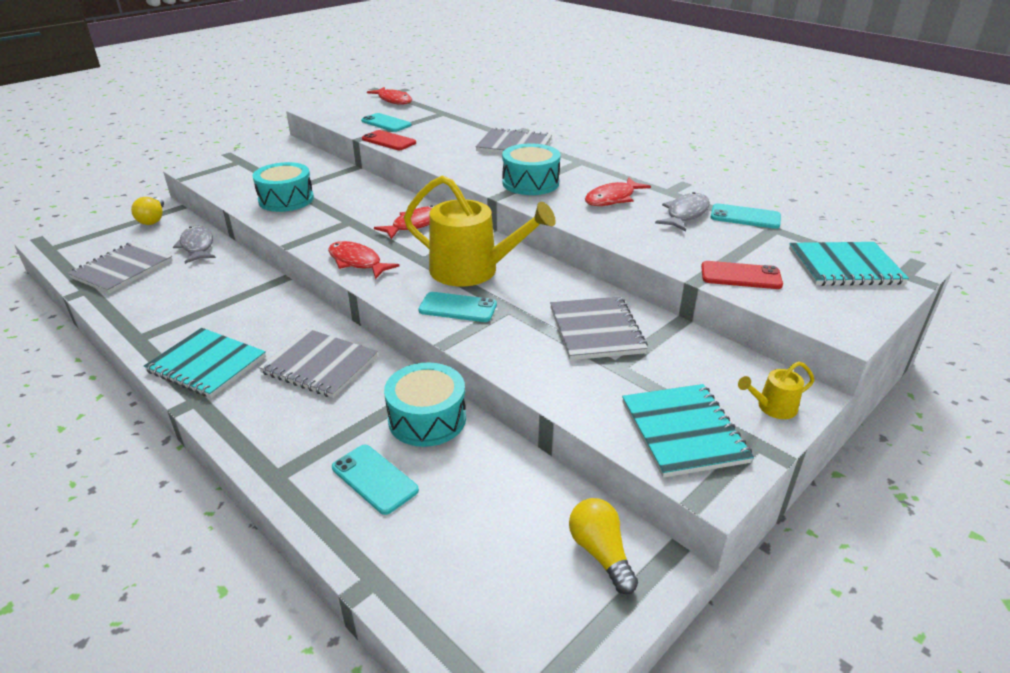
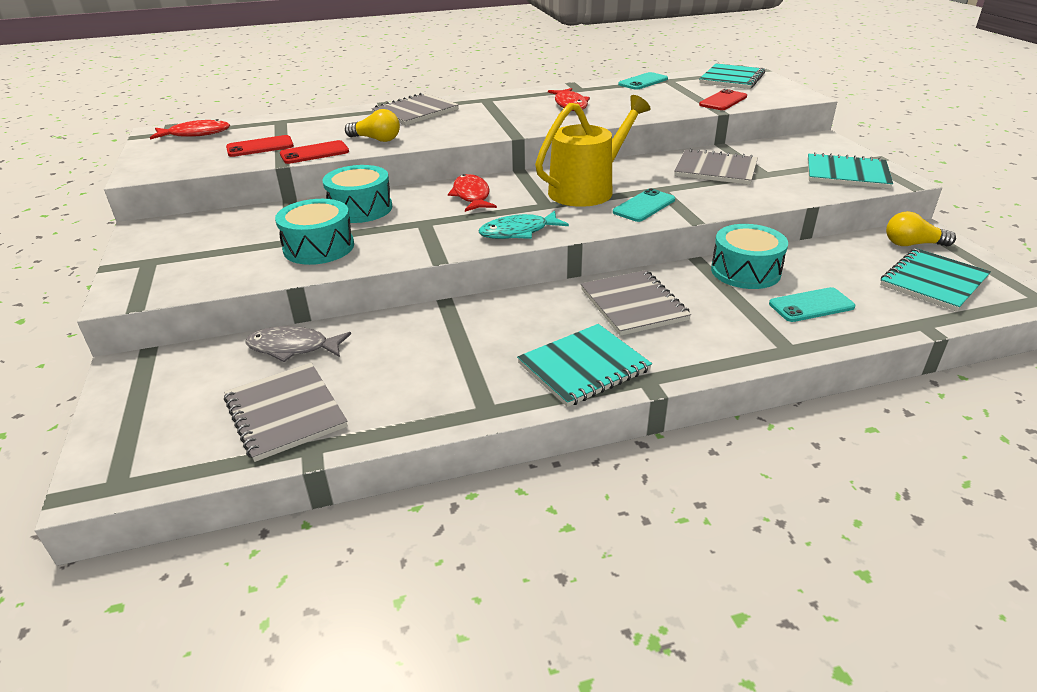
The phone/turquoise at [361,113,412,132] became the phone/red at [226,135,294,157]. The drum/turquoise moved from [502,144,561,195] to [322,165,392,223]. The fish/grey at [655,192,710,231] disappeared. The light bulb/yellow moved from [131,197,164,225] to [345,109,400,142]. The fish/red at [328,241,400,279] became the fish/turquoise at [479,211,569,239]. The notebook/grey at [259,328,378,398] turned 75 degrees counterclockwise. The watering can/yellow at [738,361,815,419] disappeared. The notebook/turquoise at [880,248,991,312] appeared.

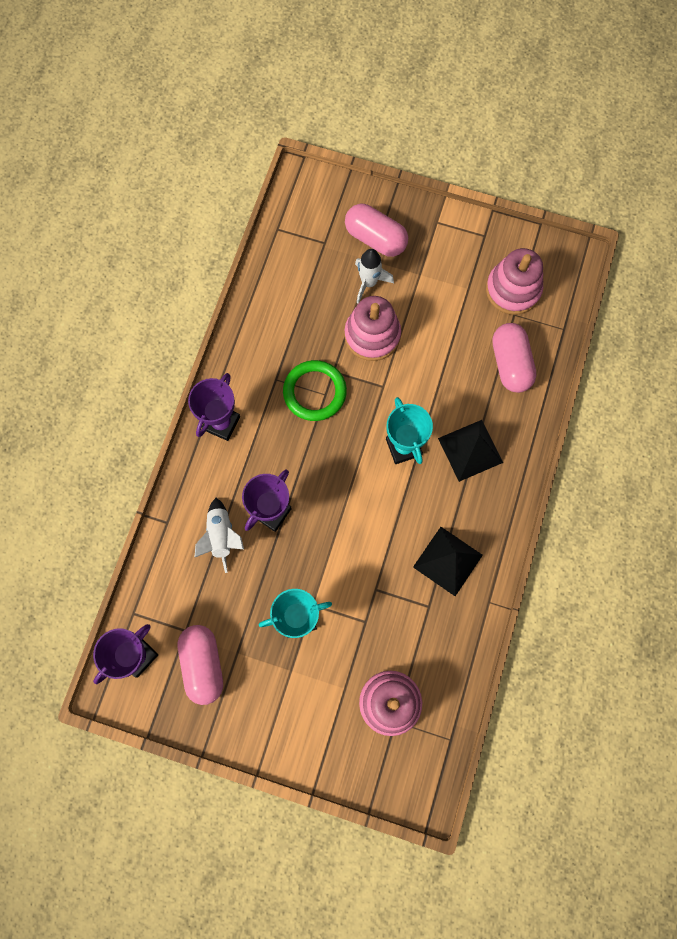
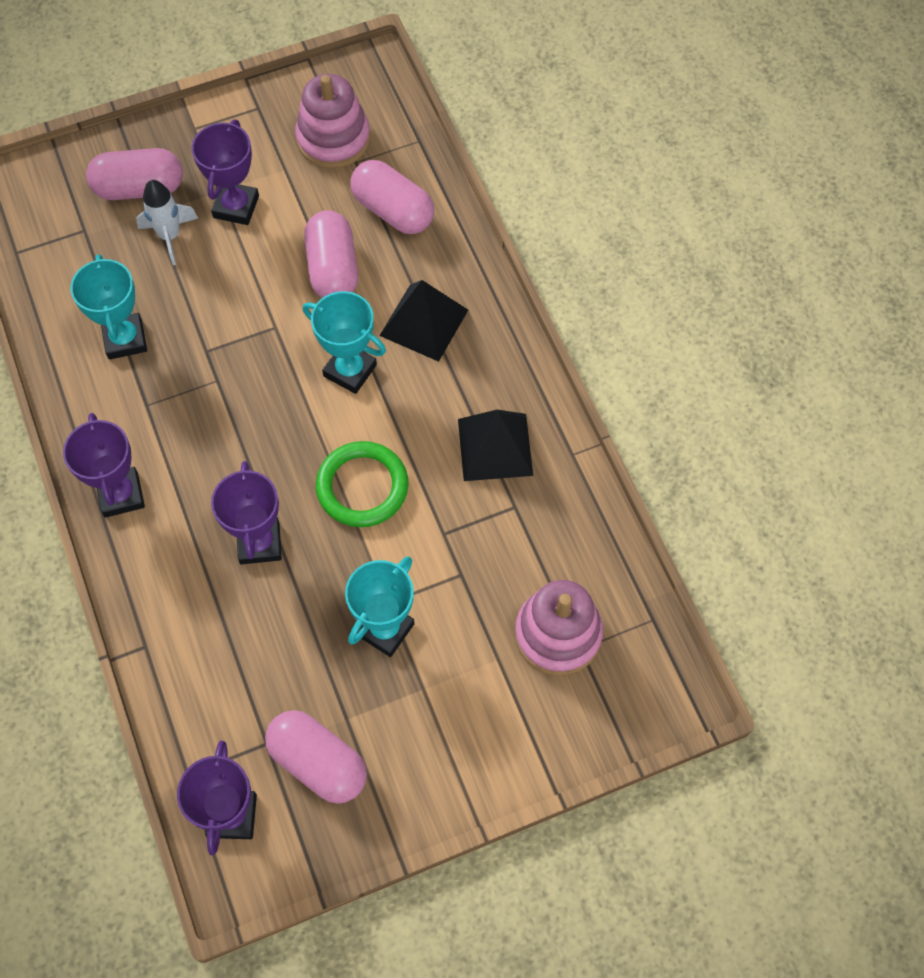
The stacking toy/pink at [345,296,401,361] disappeared. The ring/green moved from [283,360,347,421] to [316,441,409,527]. The rocket/white at [194,498,244,573] disappeared. The trophy/purple at [192,120,259,225] appeared. The capsule/pink at [304,210,358,298] appeared. The trophy/turquoise at [70,254,147,360] appeared.

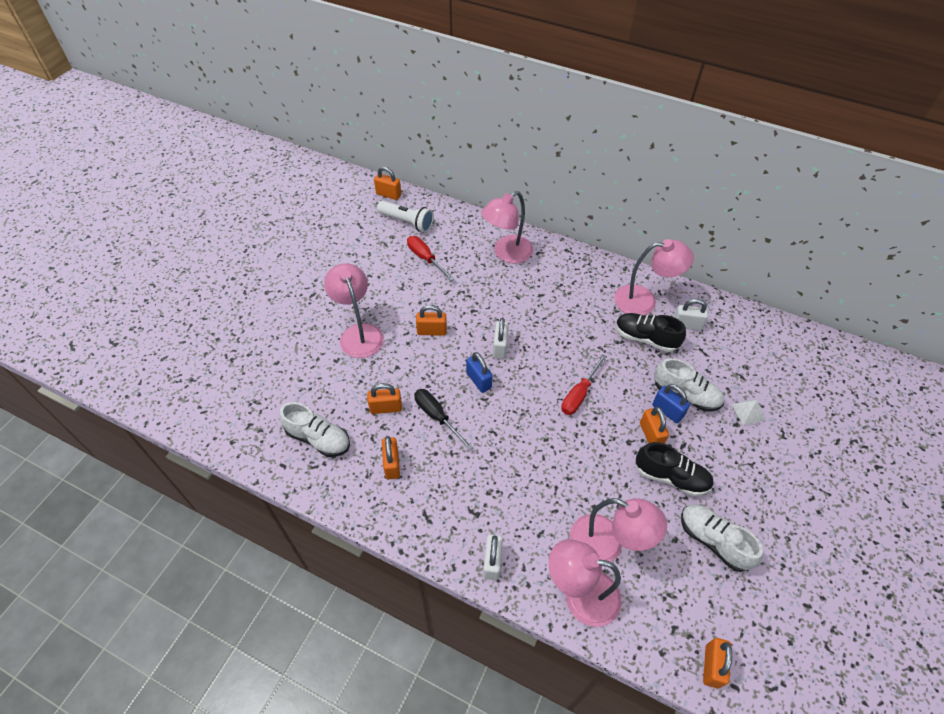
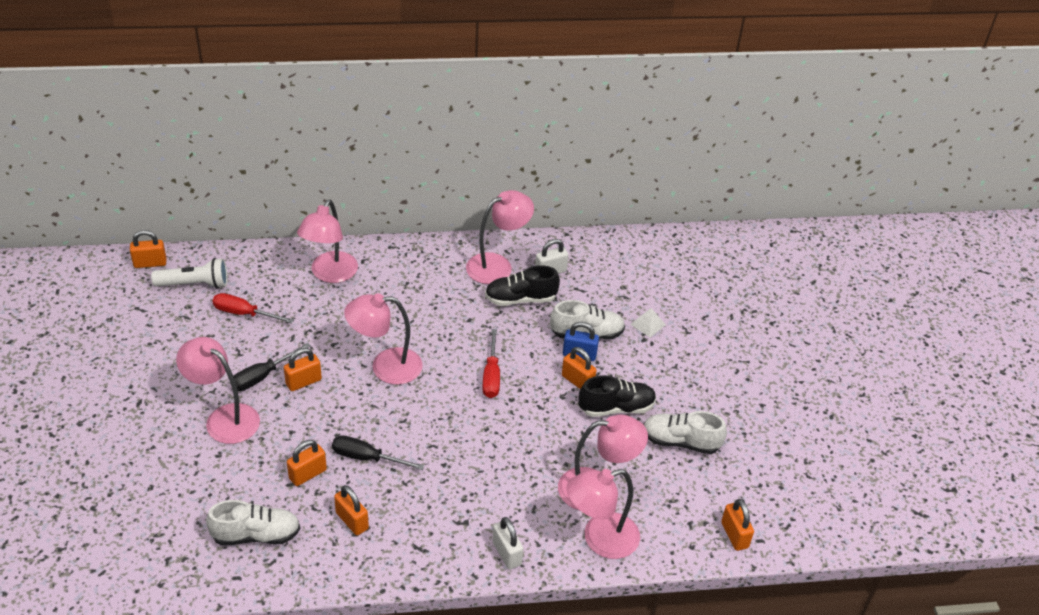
The padlock/white at [493,318,509,359] was replaced by the lamp/pink at [344,293,423,385]. The padlock/blue at [466,352,493,393] disappeared. The screwdriver/black at [230,343,311,391] appeared.

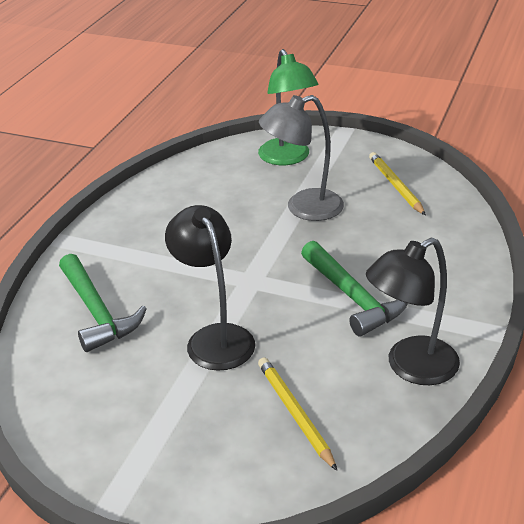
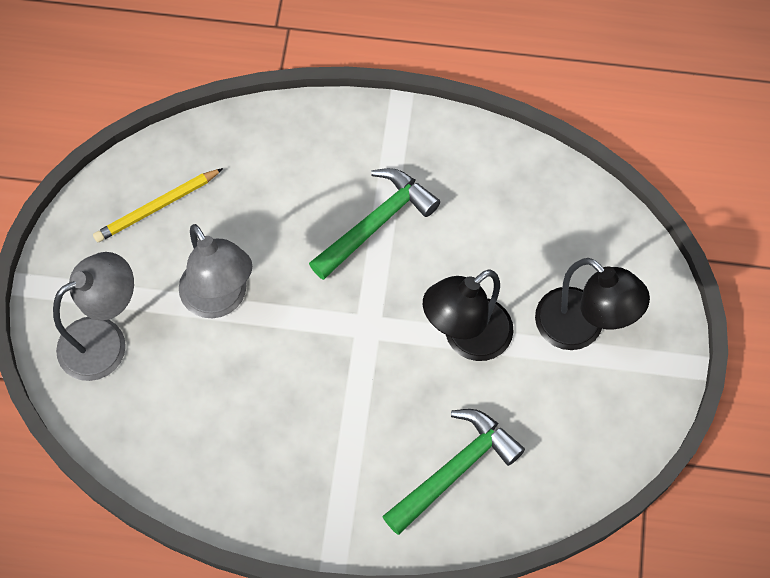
The lamp/green at [258,49,319,165] became the lamp/grey at [53,252,134,381]. The lamp/black moved from [366,237,460,385] to [535,258,650,350]. The pencil/yellow at [258,357,337,471] disappeared.

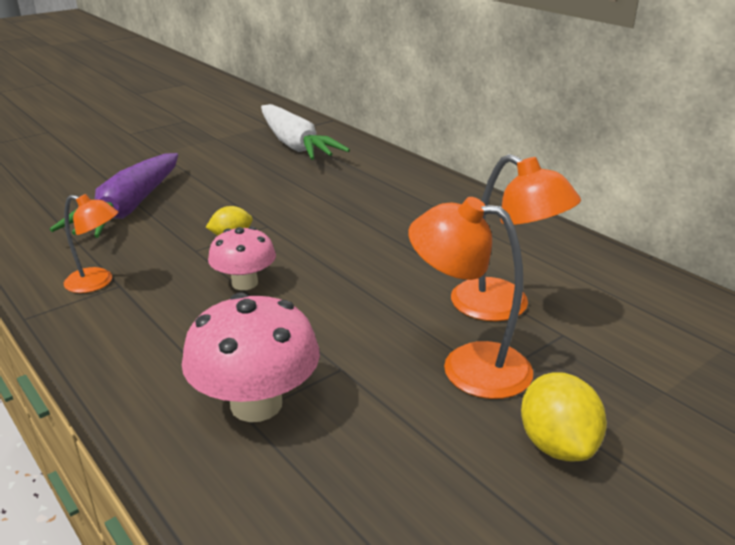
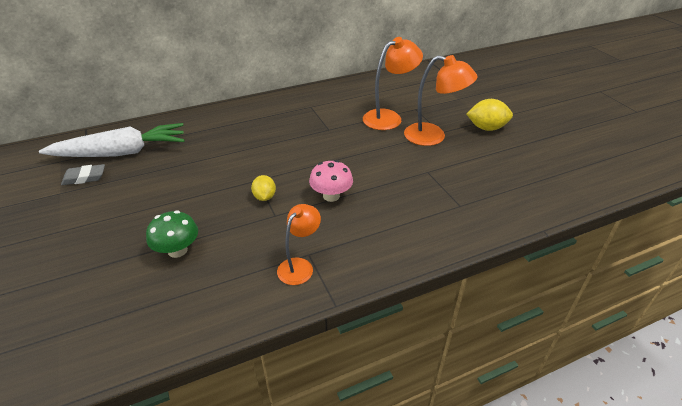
The carrot/purple at [50,153,178,238] was replaced by the mushroom/green at [146,211,198,258]. The lamp/orange at [408,197,533,399] turned 105 degrees counterclockwise. The mushroom/pink at [182,293,320,422] disappeared. The eraser/grey at [61,164,105,185] appeared.

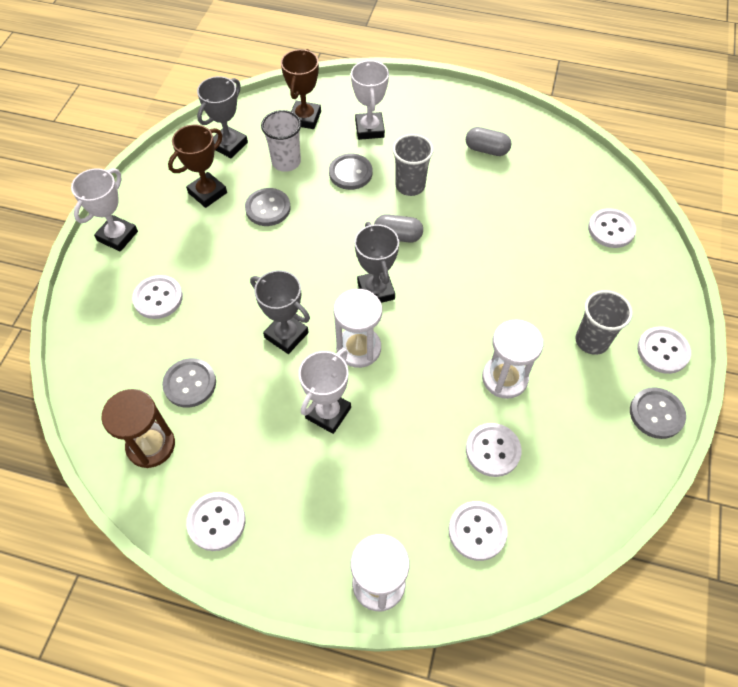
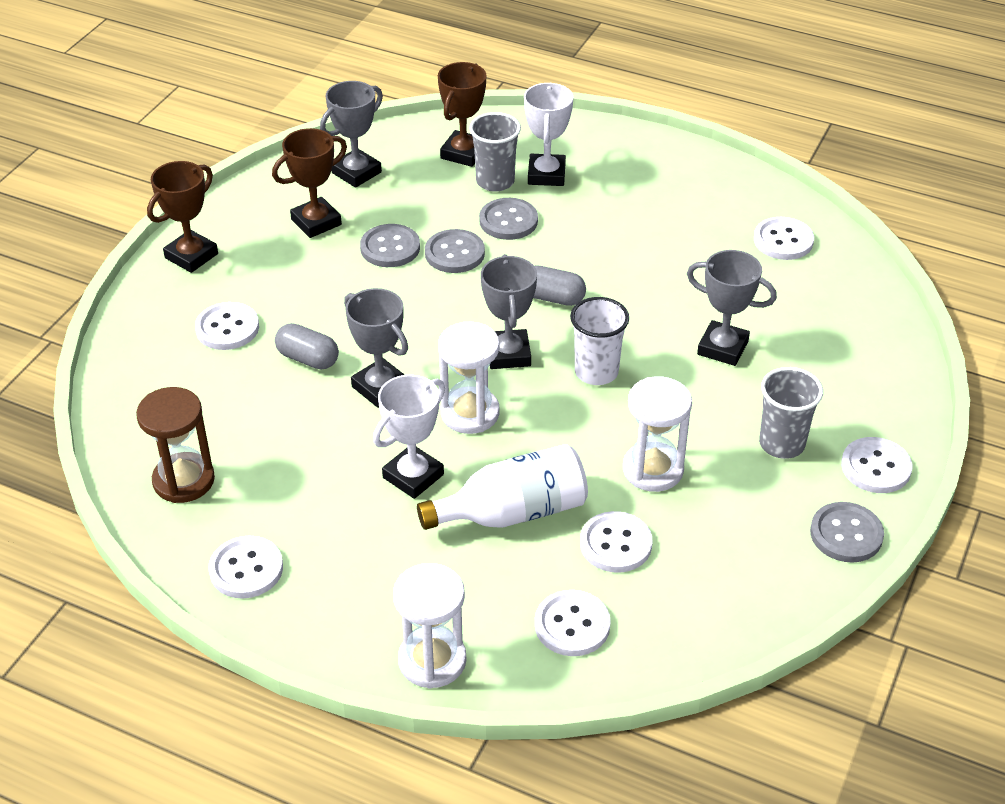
The cup/white moved from [261,110,301,172] to [570,297,629,385]. The capsule/grey moved from [466,127,511,156] to [275,323,339,369]. The cup/grey moved from [392,134,434,196] to [469,112,521,192]. The trophy/white at [71,168,138,252] became the trophy/brown at [147,161,218,273]. The button/white moved from [588,208,636,248] to [754,217,814,260]. The button/grey moved from [162,358,216,408] to [425,229,485,273]. The trophy/grey at [687,250,777,366] appeared. The bottle/white at [417,444,588,530] appeared.

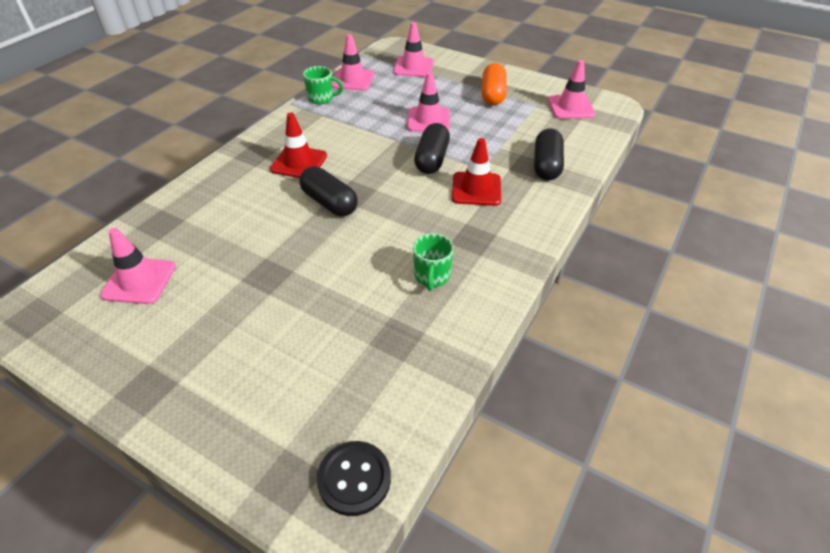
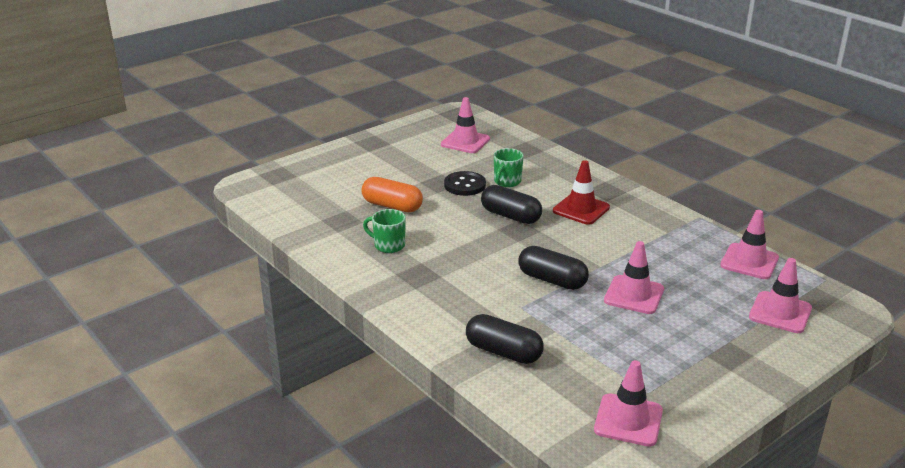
The capsule/orange moved from [482,63,507,105] to [362,177,423,212]. The mug/green moved from [303,66,344,104] to [494,148,524,187]. The traffic cone/red at [452,138,501,206] disappeared. The capsule/black at [299,166,358,216] turned 60 degrees clockwise. The button/black moved from [317,441,391,516] to [444,171,486,196].

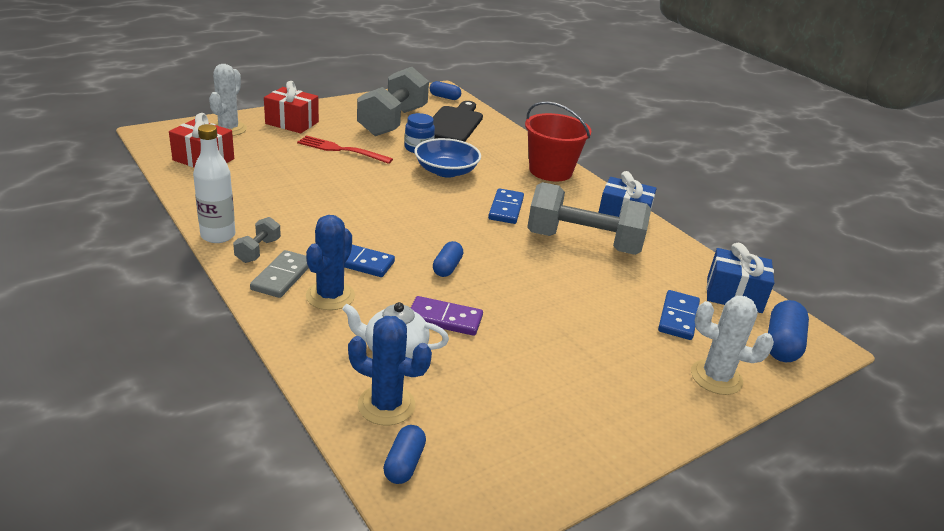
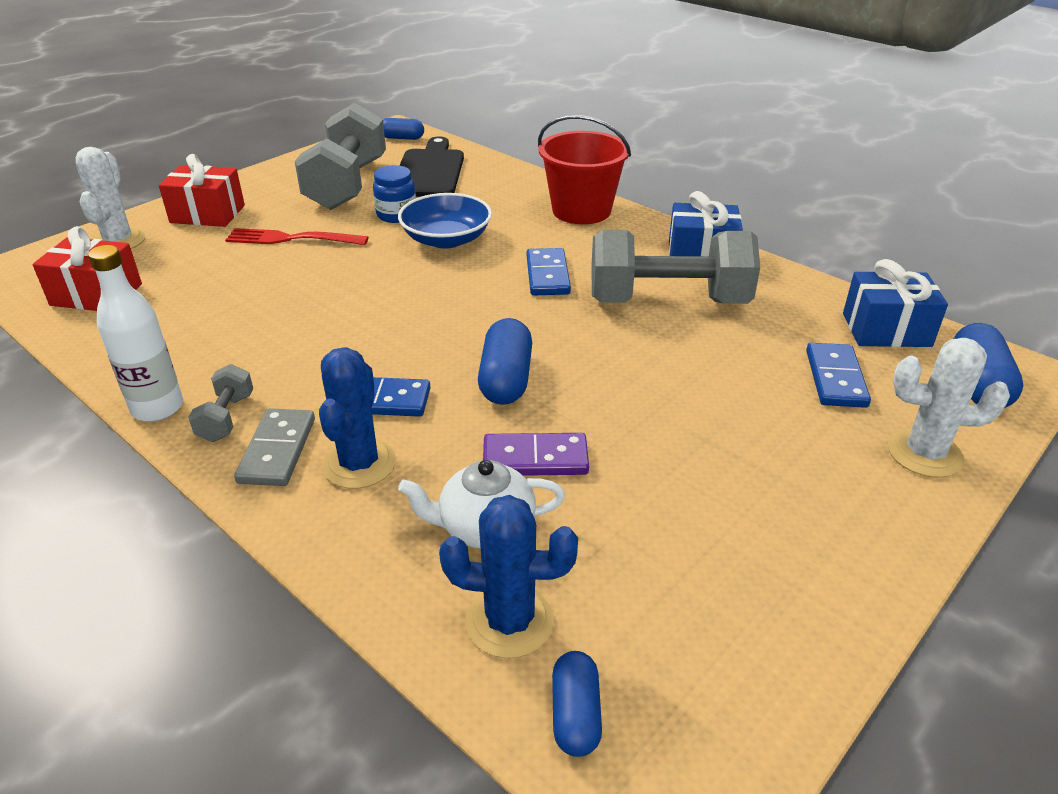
The capsule/blue at [433,241,463,277] changed to 1.56 times the size.

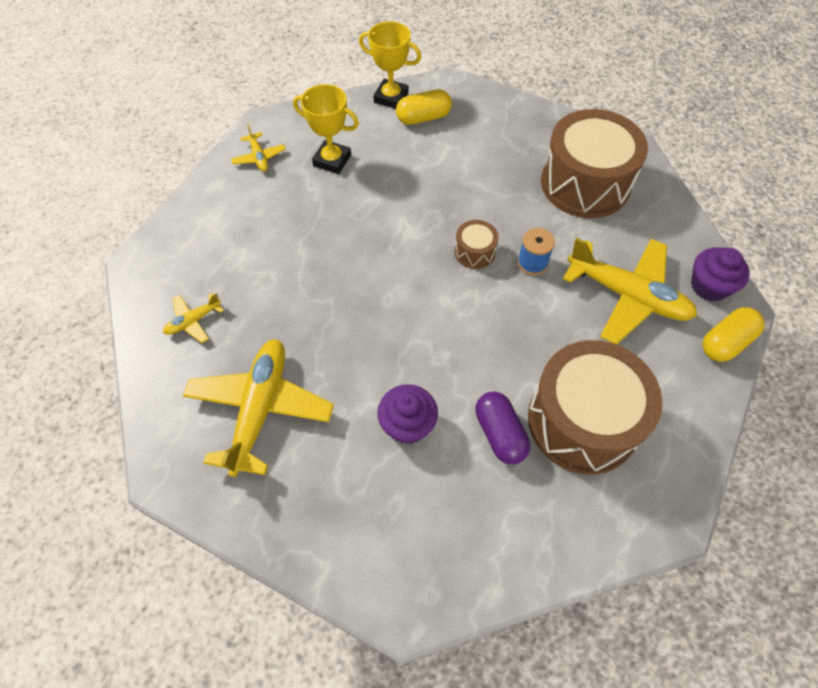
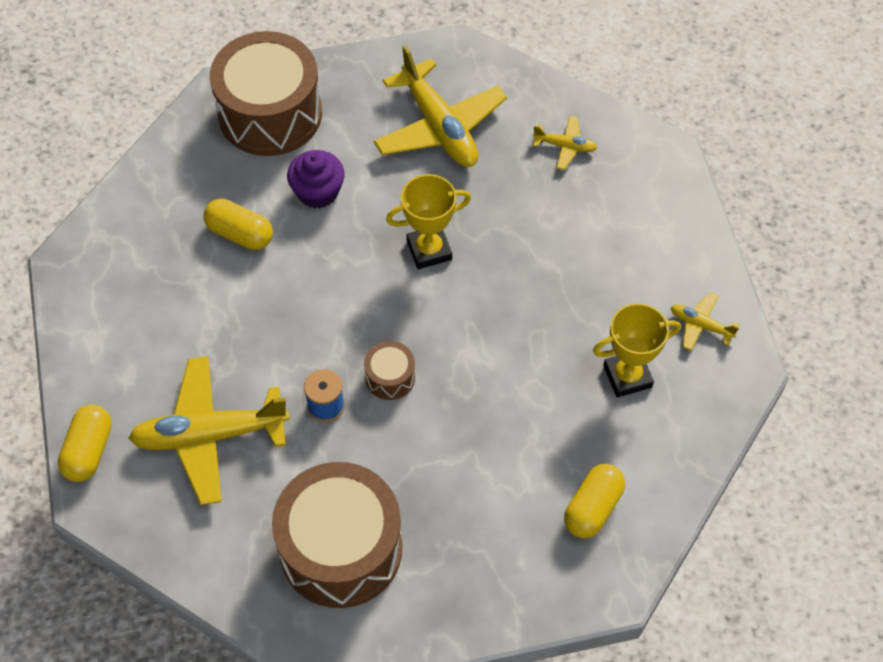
The trophy/yellow moved from [359,21,422,109] to [386,174,471,269]. The cupcake/purple at [691,247,750,301] disappeared. The plane/yellow at [163,293,224,343] turned 90 degrees clockwise. The drum/brown moved from [528,340,662,475] to [210,31,322,156]. The capsule/purple at [475,391,530,464] became the capsule/yellow at [203,199,273,250].

